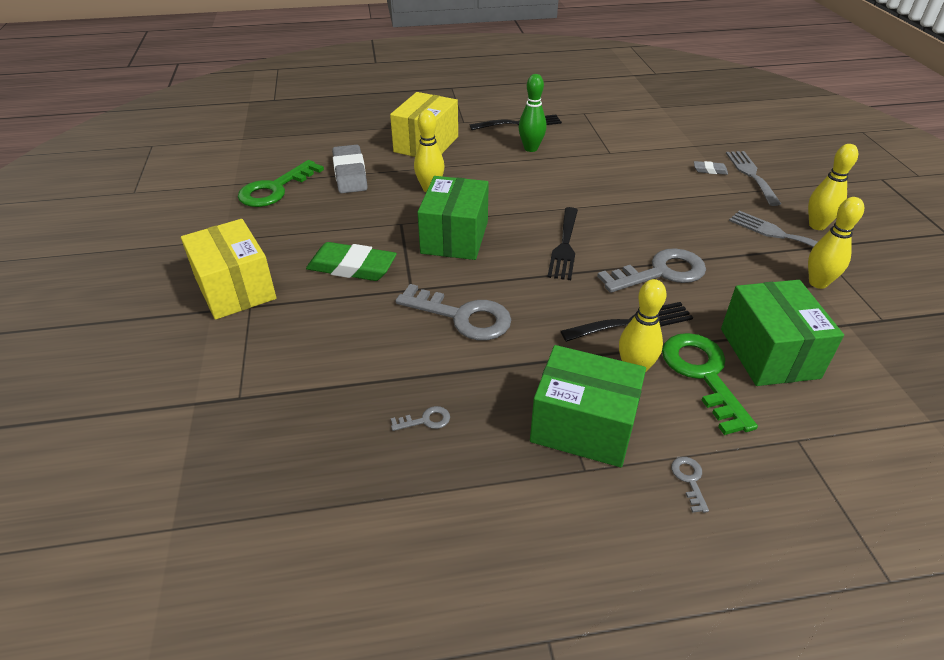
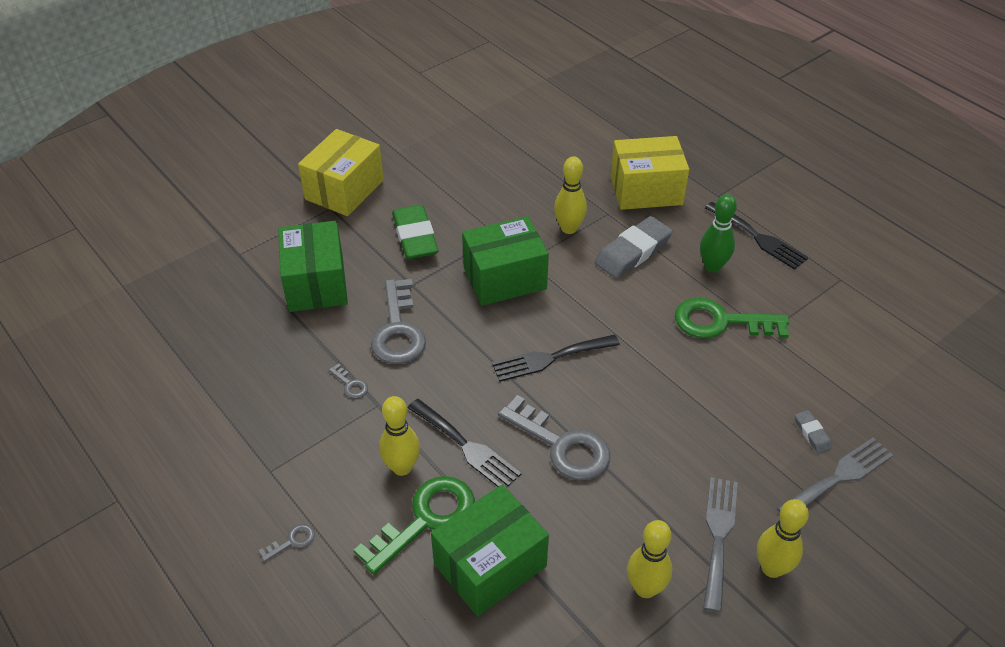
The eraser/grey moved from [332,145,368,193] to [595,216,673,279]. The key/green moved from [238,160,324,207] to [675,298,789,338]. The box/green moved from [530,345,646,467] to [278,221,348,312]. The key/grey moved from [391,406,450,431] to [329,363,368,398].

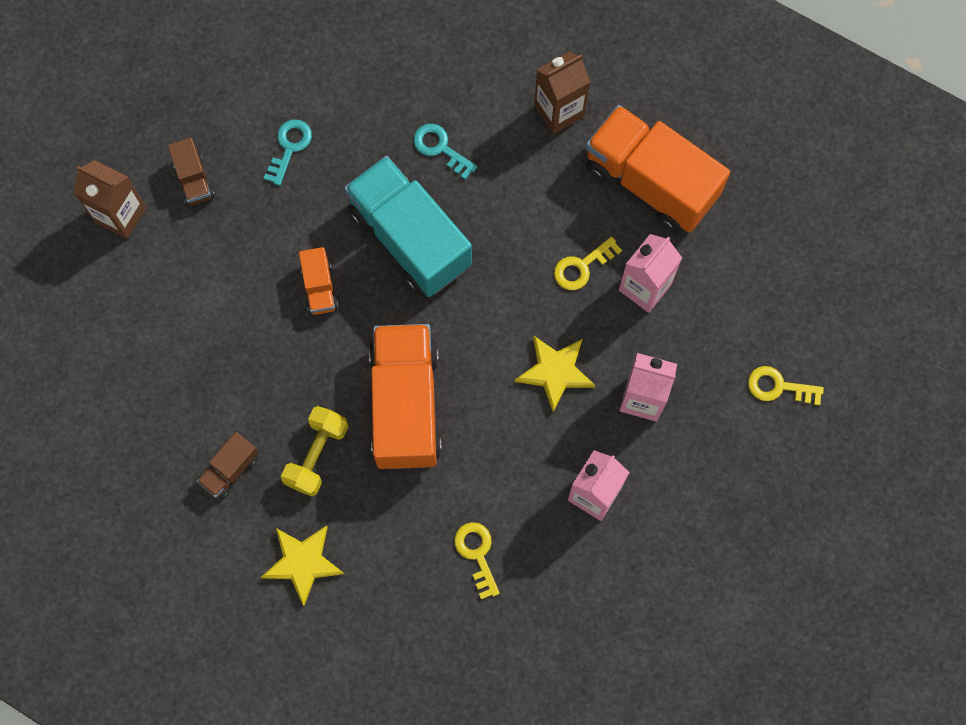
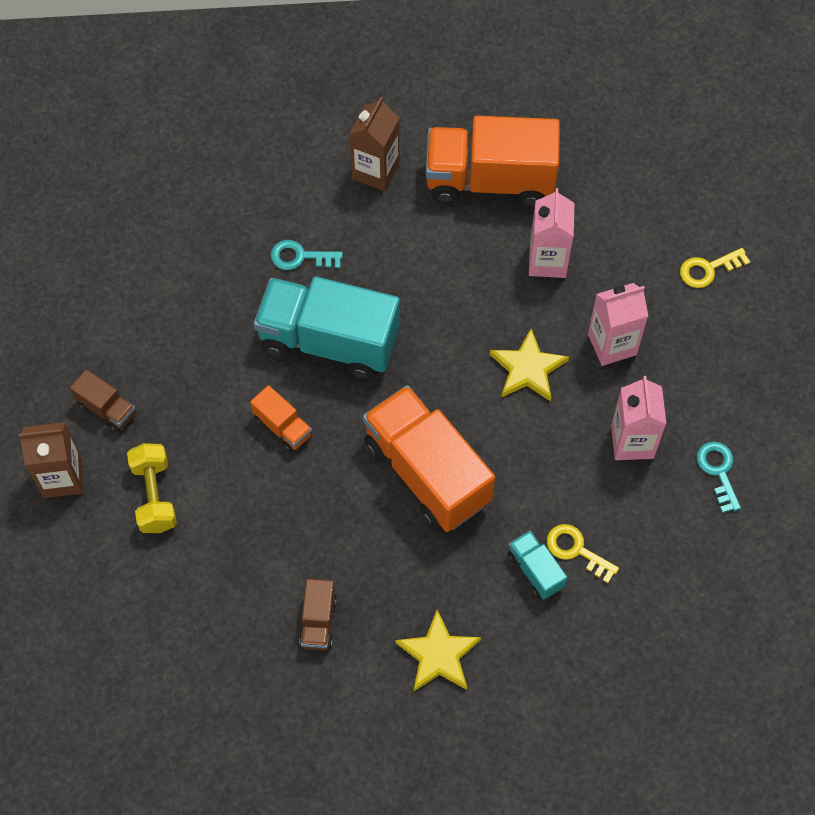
The key/turquoise moved from [264,119,312,186] to [697,441,741,513]. The key/yellow at [554,236,622,290] disappeared. The dumbbell/yellow moved from [281,406,348,496] to [127,443,177,533]. The truck/turquoise at [508,531,567,600] appeared.

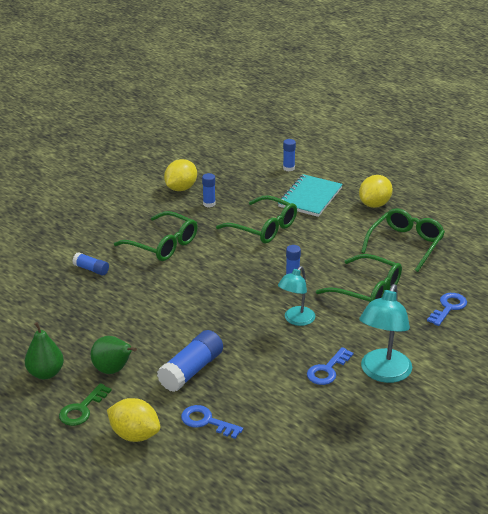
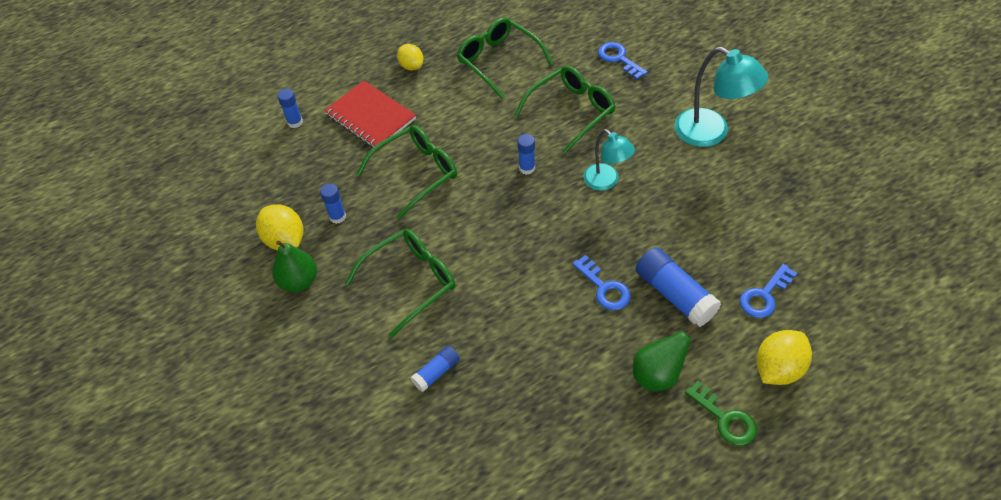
The notebook/turquoise at [278,174,343,217] became the notebook/red at [324,81,416,148]. The lemon/yellow at [359,175,393,208] changed to 0.66 times the size. The pear/green moved from [25,322,64,379] to [272,241,317,292]. The key/blue moved from [307,347,354,385] to [572,255,631,310].

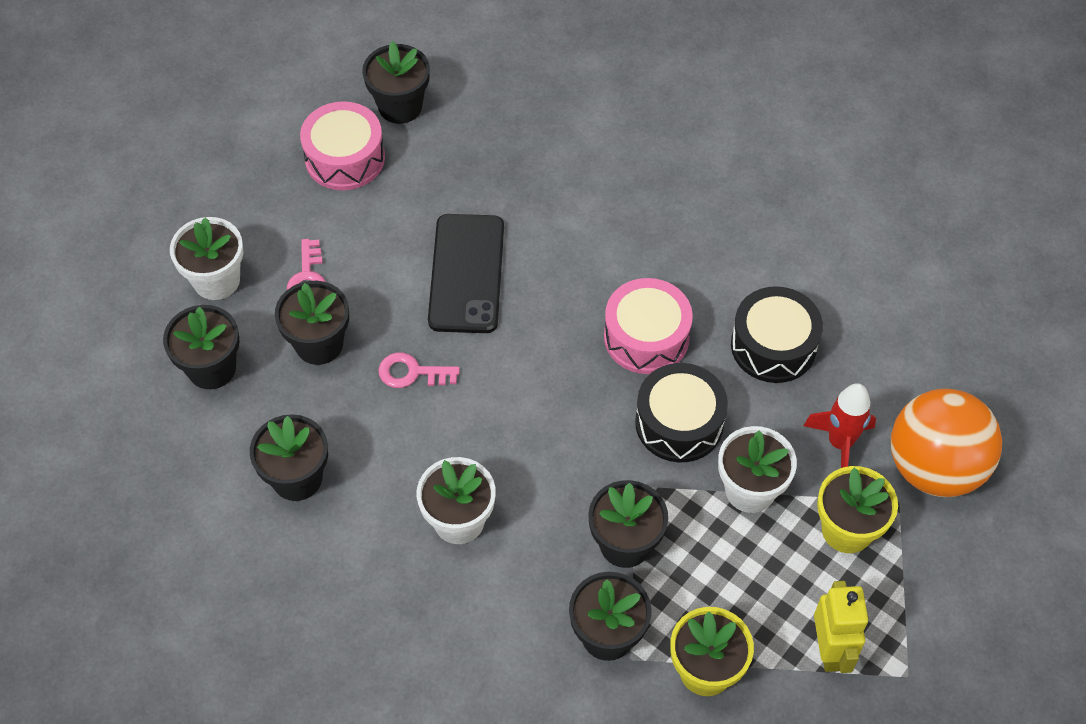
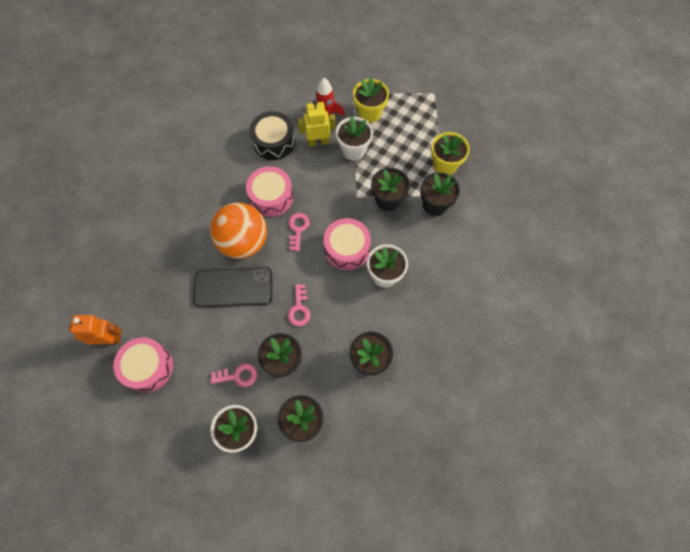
The flower pot/black at [362,41,430,124] was replaced by the robot/orange at [69,315,121,344]. The drum/black at [635,363,728,462] disappeared. The ball/orange moved from [891,389,1002,497] to [210,203,267,259]. The robot/yellow moved from [814,581,868,673] to [298,100,336,146]. The key/pink at [288,213,310,251] appeared. The drum/pink at [324,218,371,270] appeared.

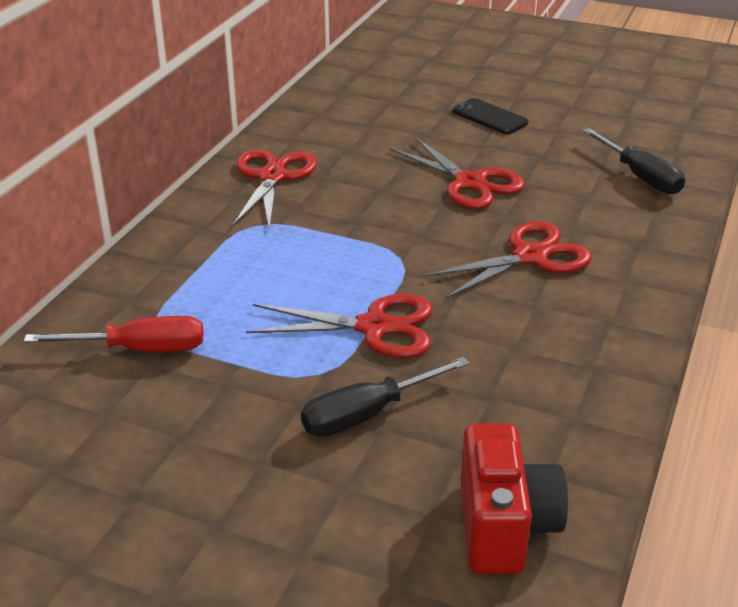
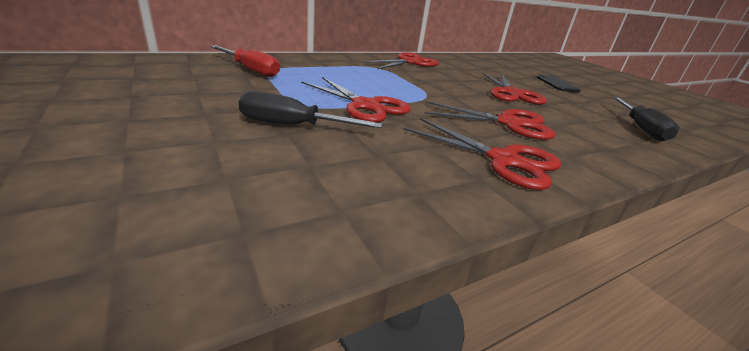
The camera/red at [461,424,568,574] disappeared. The scissors/red at [403,118,561,190] appeared.

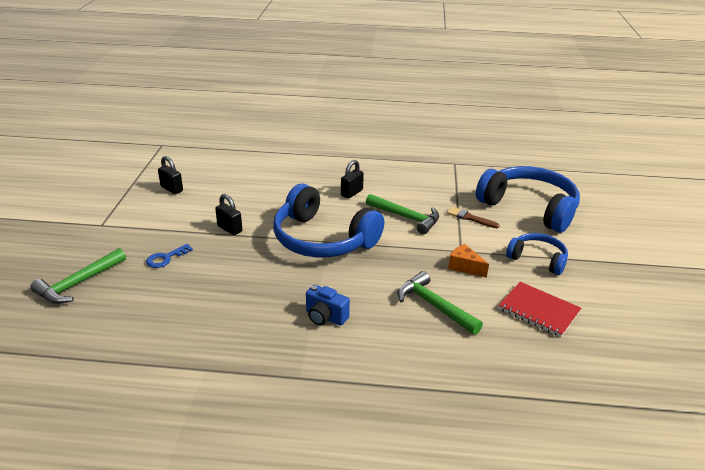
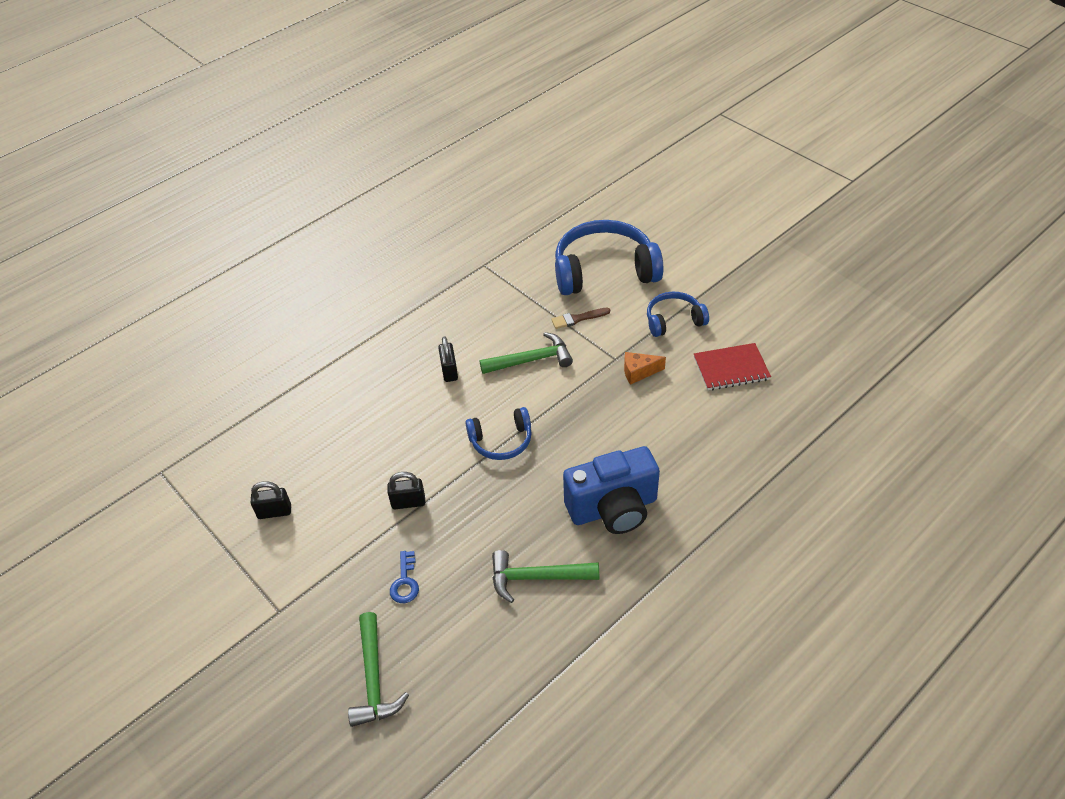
The headphones/blue at [273,184,384,257] changed to 0.54 times the size. The hammer/green moved from [398,271,483,335] to [492,550,599,603]. The camera/blue at [306,285,350,326] changed to 1.98 times the size.

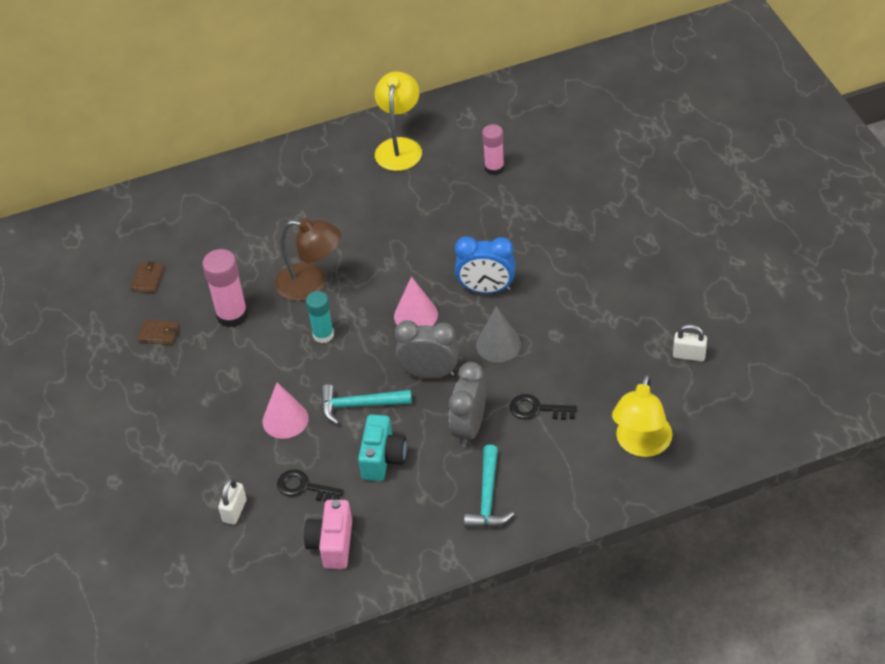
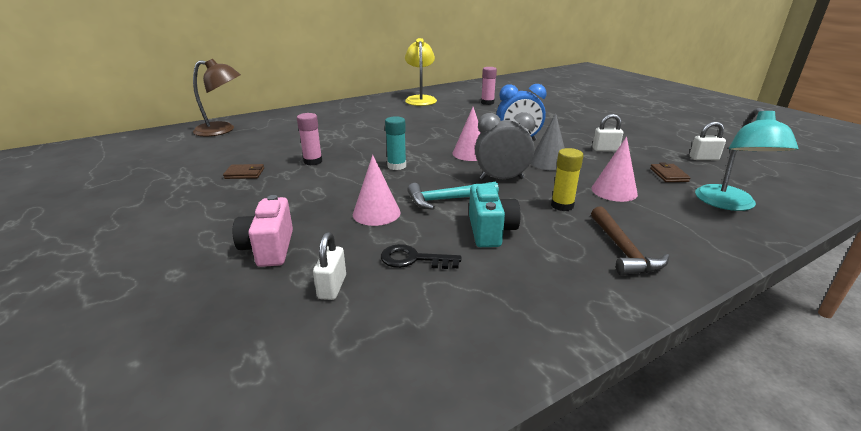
The lamp/brown moved from [275,218,341,301] to [193,59,241,137]. The glue stick/pink at [202,249,248,328] changed to 0.67 times the size. The wallet/brown moved from [131,261,164,293] to [650,162,690,182]. The clock/grey at [449,362,486,447] was replaced by the glue stick/yellow at [551,148,584,211]. The lamp/yellow at [612,374,673,457] became the lamp/turquoise at [695,107,798,211]. The key/black at [510,394,577,420] was replaced by the cone/pink at [591,137,638,202]. The hammer/turquoise at [464,445,514,528] became the hammer/brown at [591,206,669,276]. The camera/pink moved from [304,500,352,569] to [232,195,293,267]. The padlock/white at [592,114,623,151] appeared.

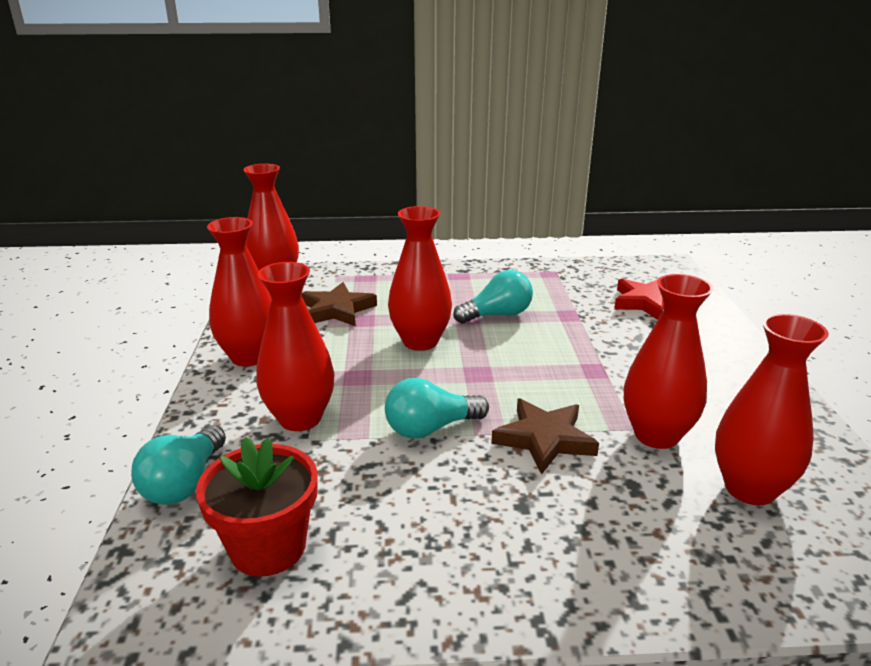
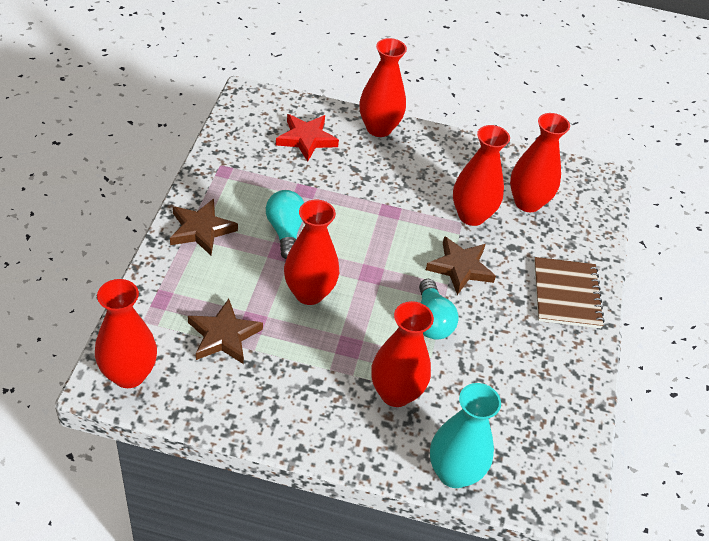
The vase/red moved from [207,217,272,367] to [359,38,407,137]. The light bulb/turquoise at [131,425,226,505] was replaced by the vase/turquoise at [430,383,501,488]. The flower pot/red at [196,437,318,577] disappeared. The star/brown at [170,199,238,255] appeared. The notebook/brown at [534,257,605,328] appeared.

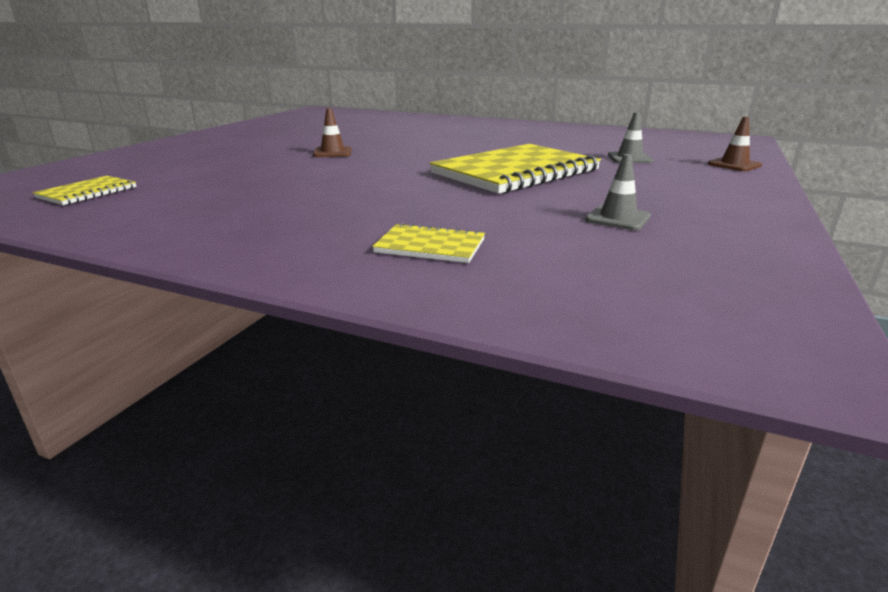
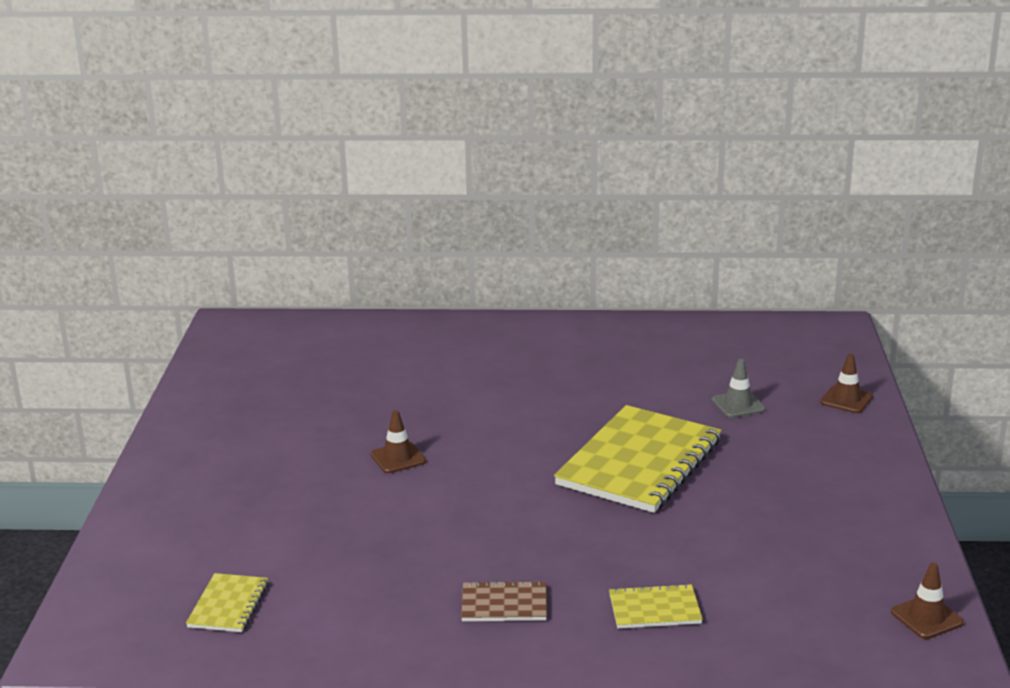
The traffic cone/grey at [585,154,651,230] disappeared. The traffic cone/brown at [891,563,964,639] appeared. The notebook/brown at [461,580,547,621] appeared.

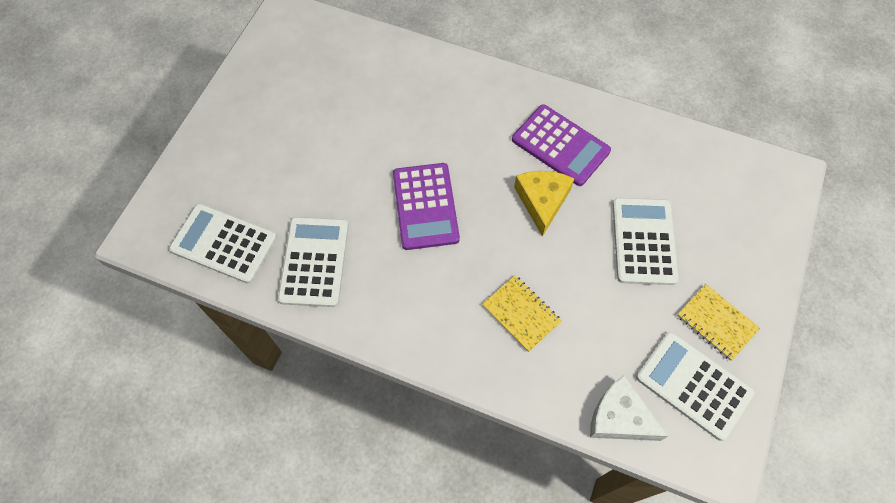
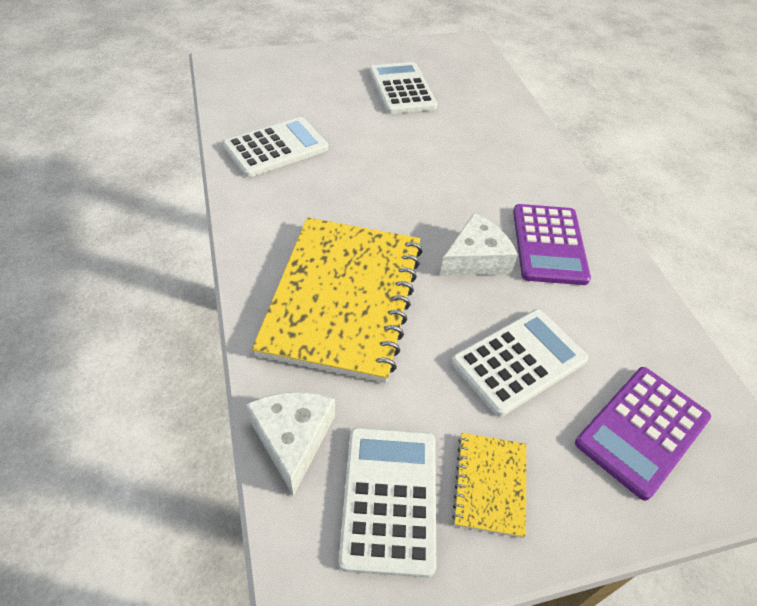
The calculator/purple moved from [393,163,460,250] to [575,367,711,501]. The cheese/yellow at [514,171,574,237] became the cheese/white at [440,213,518,276]. The calculator/white moved from [169,203,277,284] to [369,62,438,114]. The notebook/yellow at [482,275,562,352] changed to 2.31 times the size.

